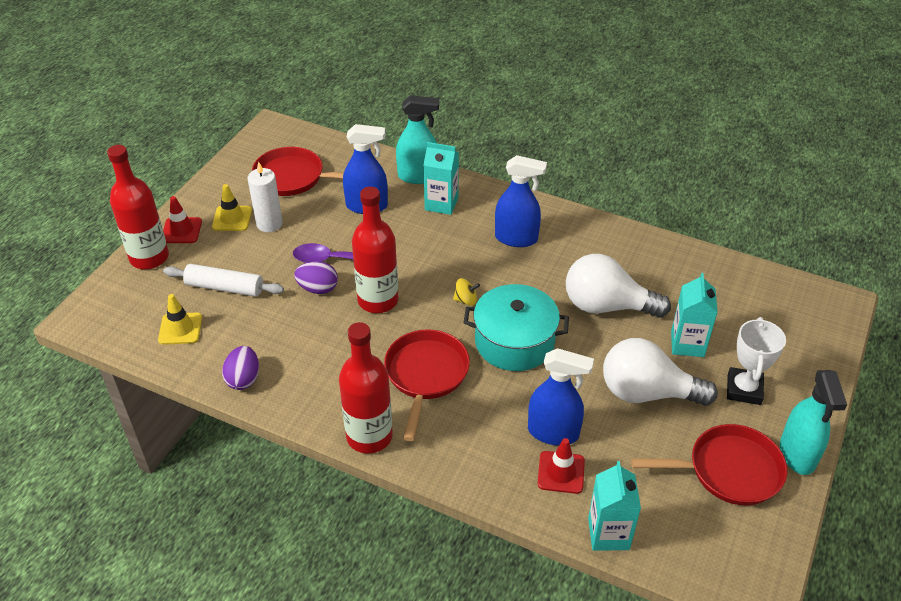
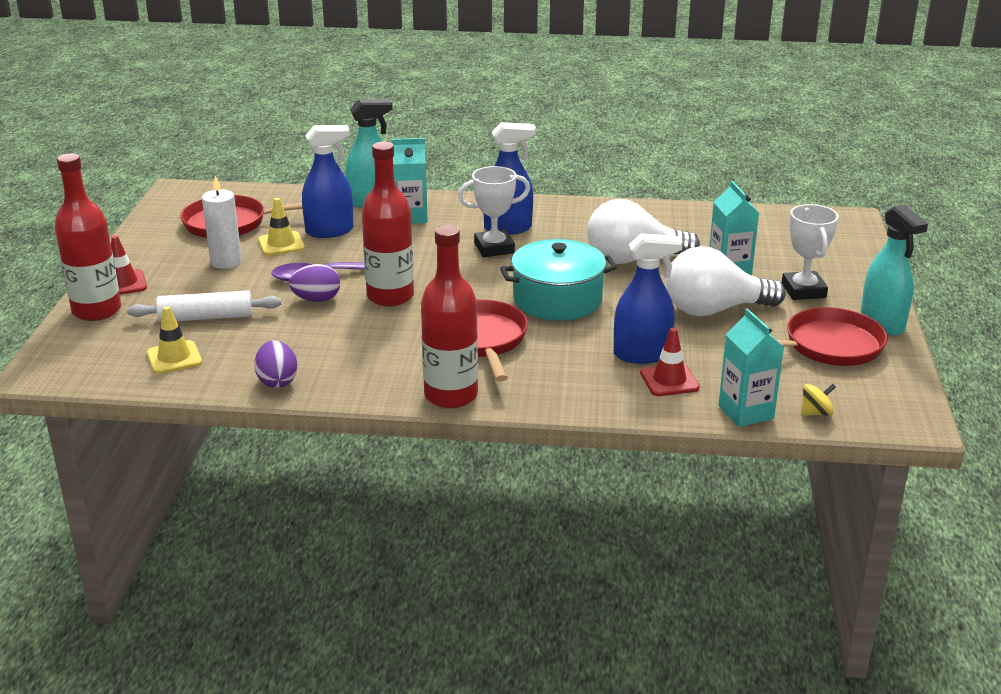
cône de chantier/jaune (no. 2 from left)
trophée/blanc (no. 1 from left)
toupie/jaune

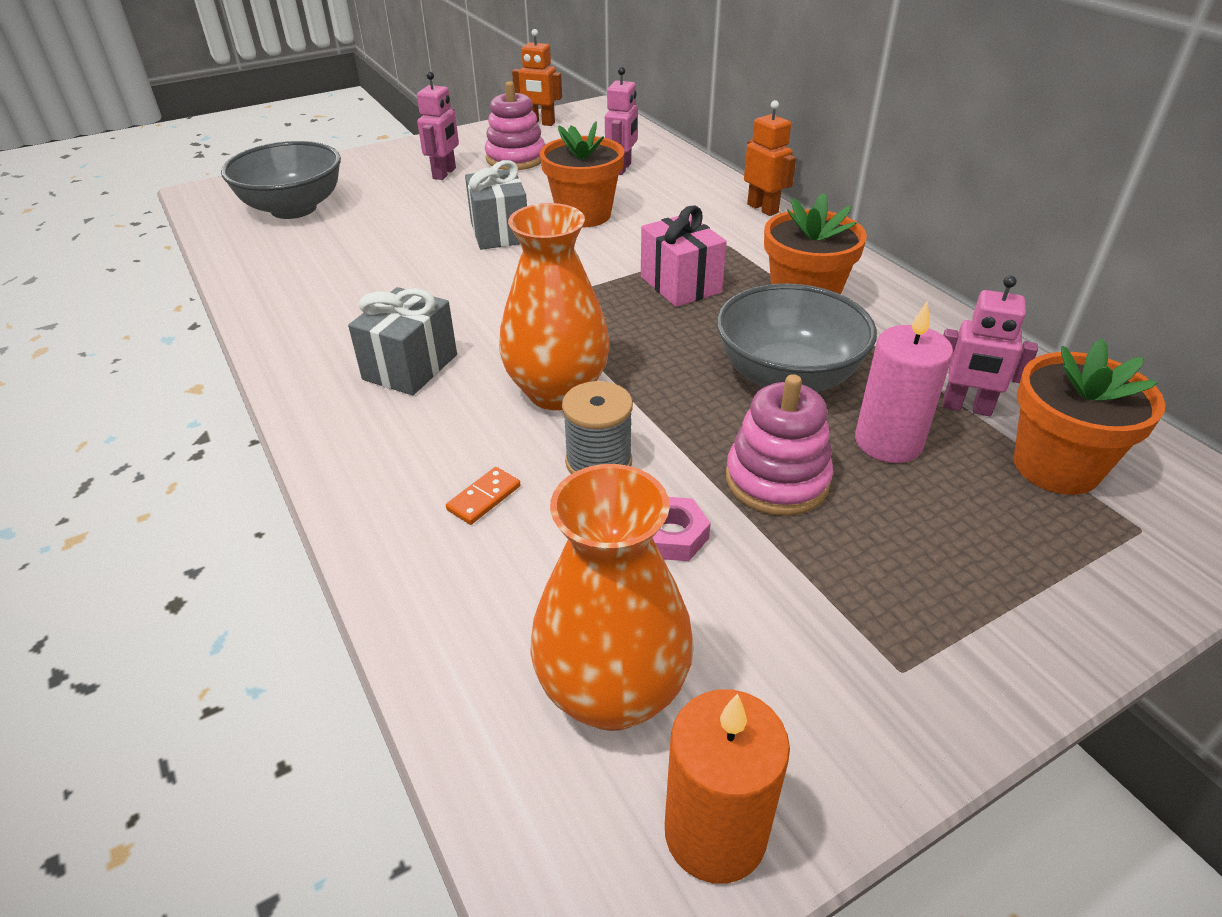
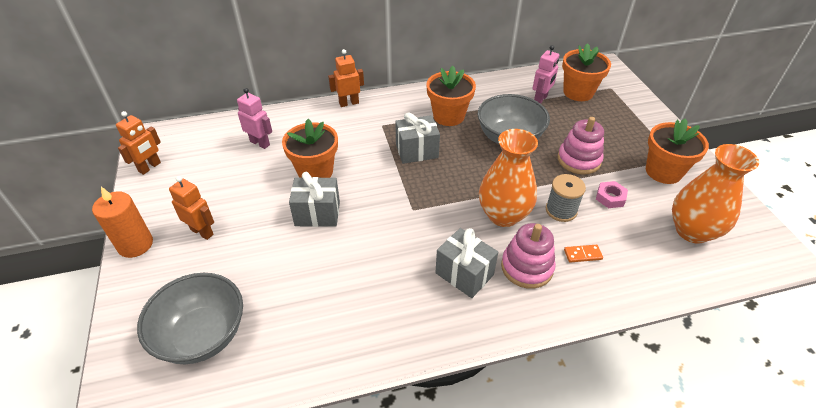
bougie/orange
robot/orange (no. 2 from left)
cadeau/gris (no. 2 from left)
jouet à empiler/rose (no. 1 from left)
domino/orange
pot de fleurs/orange (no. 4 from left)
bougie/rose

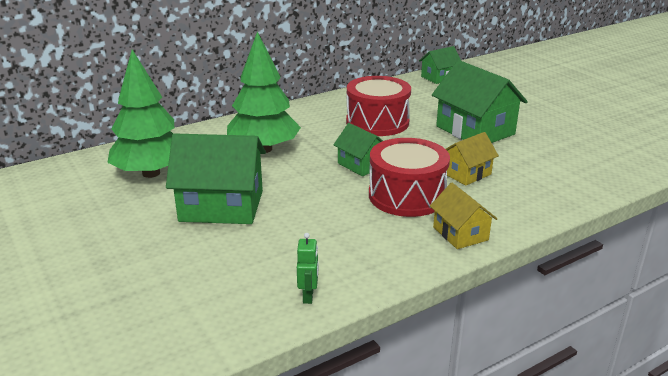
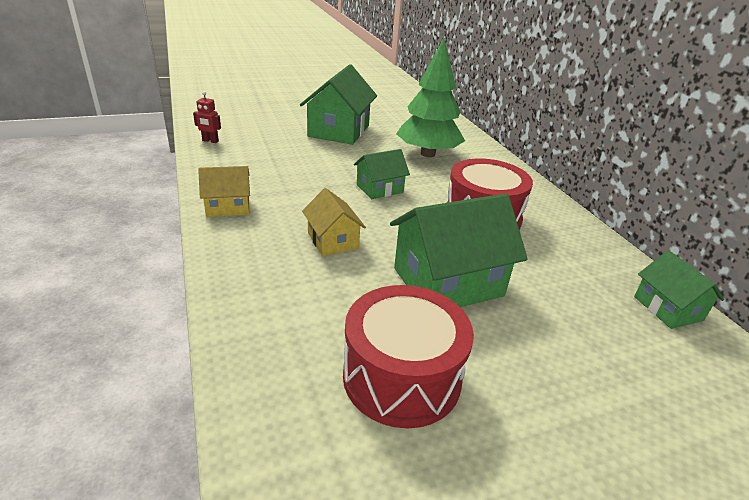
robot/rouge
tambour/rouge (no. 1 from left)
arbre/vert (no. 1 from left in the first image)

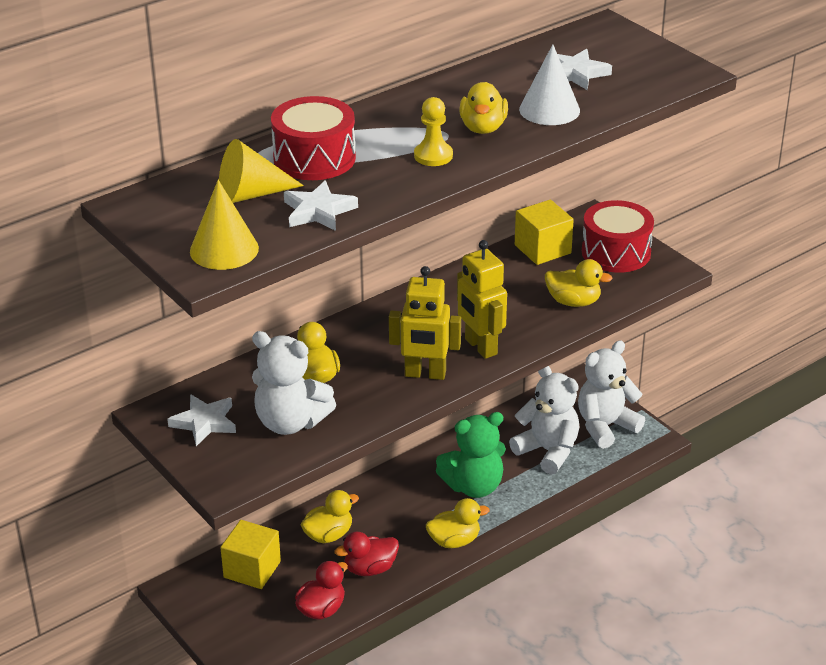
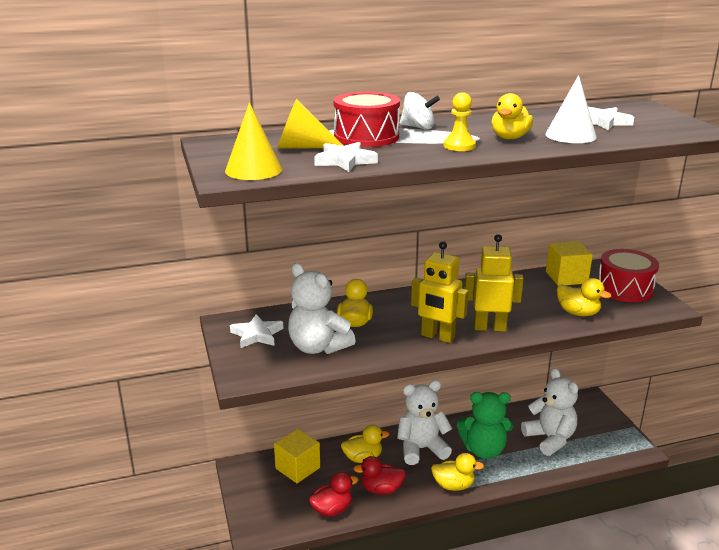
ours en peluche/blanc (no. 2 from left)
toupie/blanc
robot/jaune (no. 2 from left)

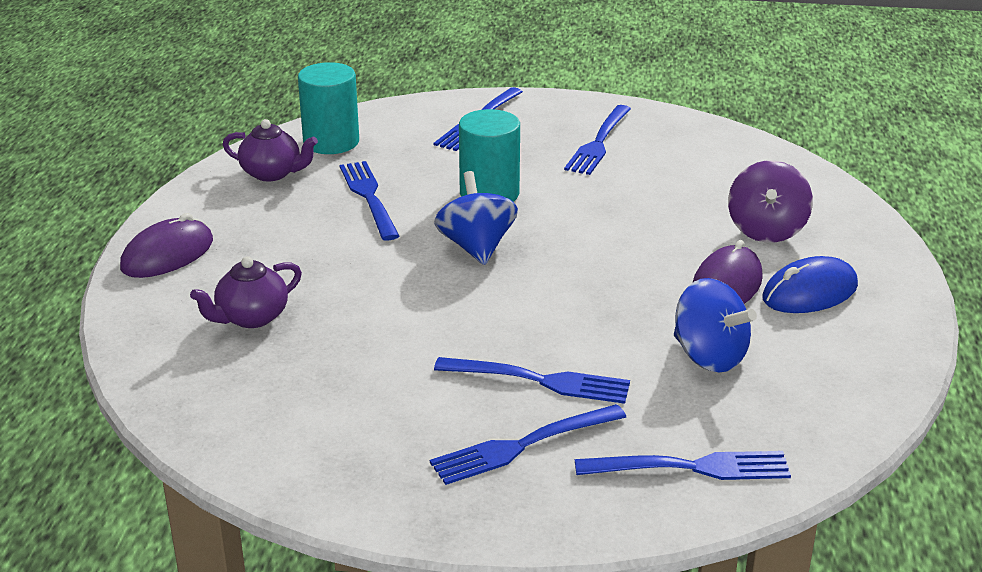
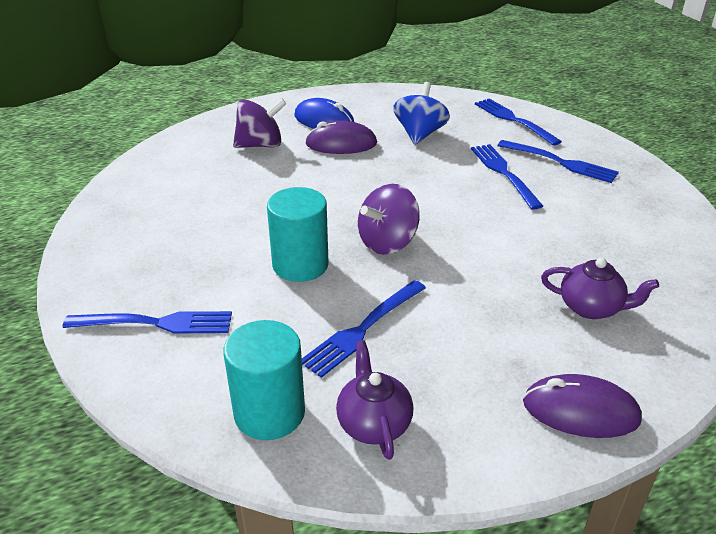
toupie/violet (no. 2 from left)
fourchette/bleu (no. 5 from left in the first image)

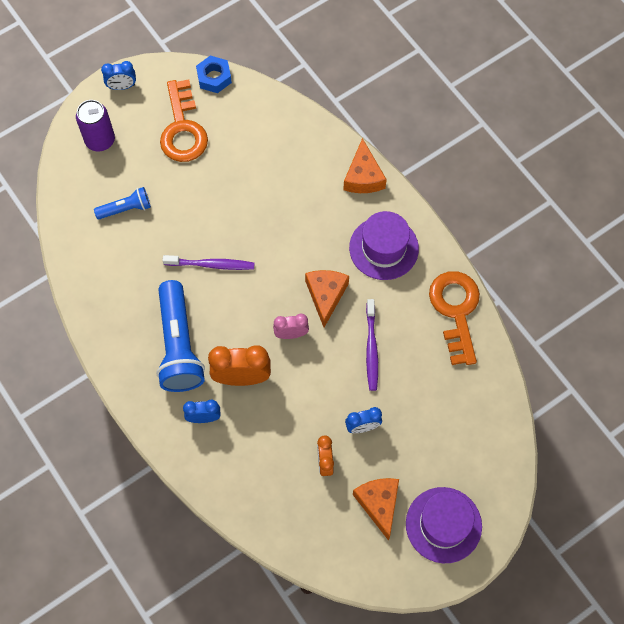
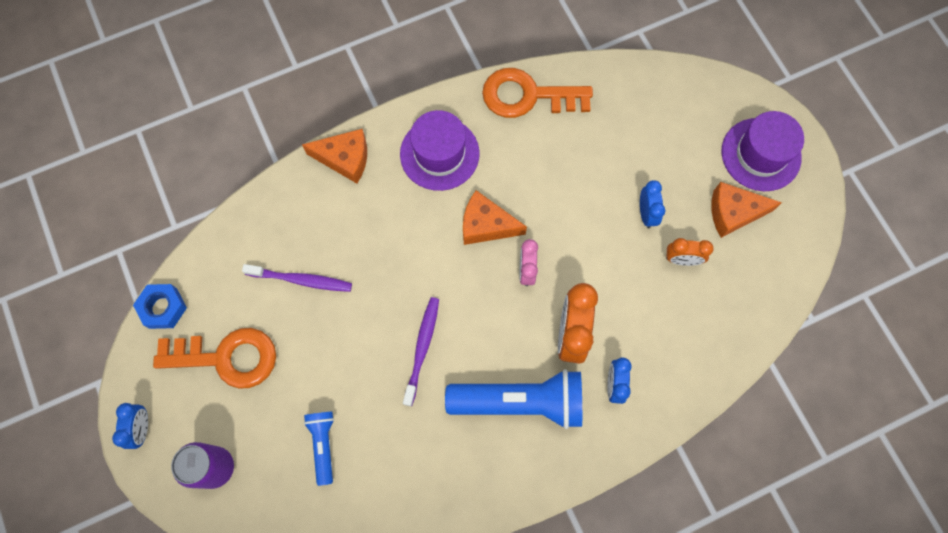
brosse à dents/violet (no. 1 from left)

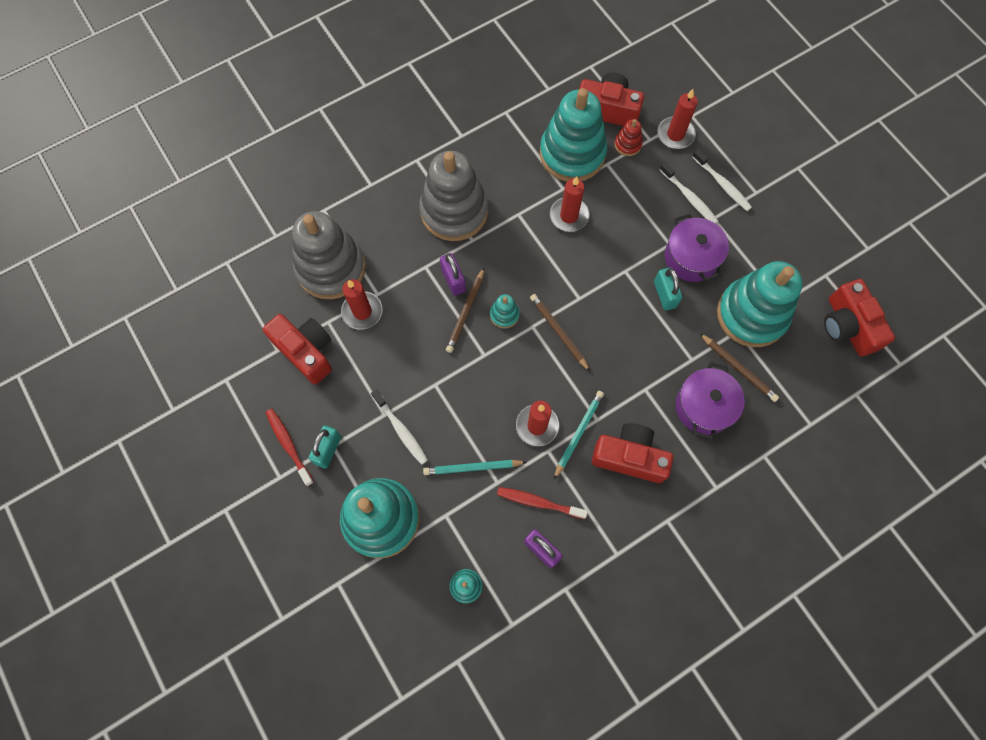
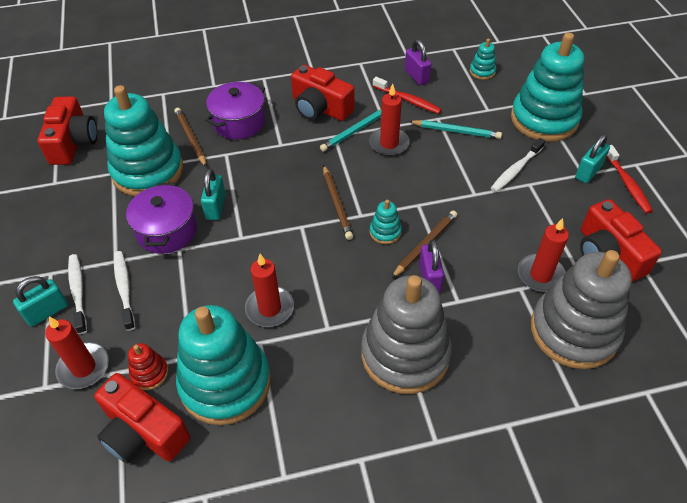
cadenas/turquoise (no. 1 from left)
brosse à dents/blanc (no. 3 from left)

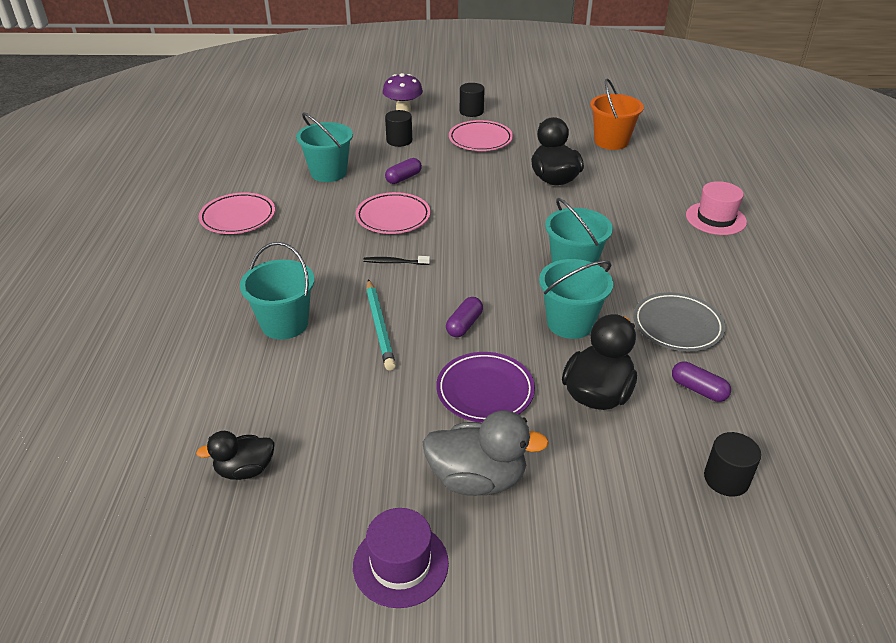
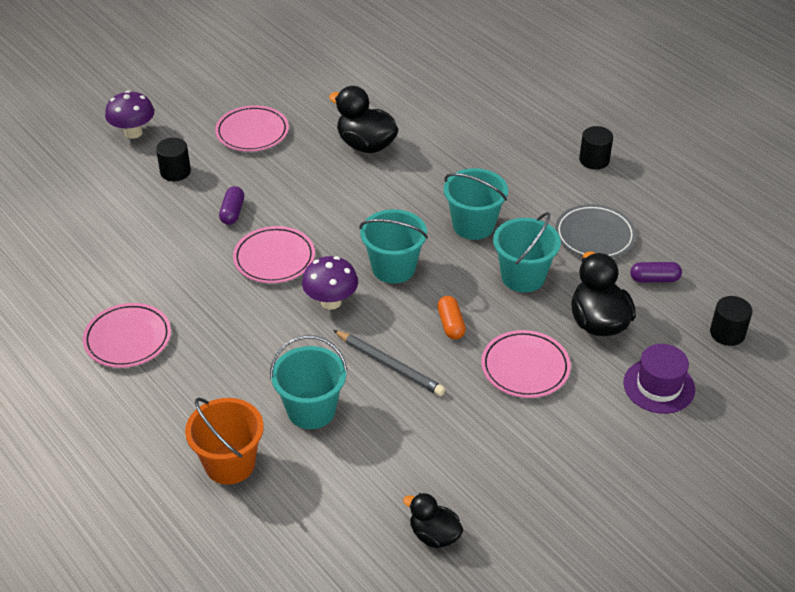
seau/orange
champignon/violet (no. 2 from left)
crayon/gris
seau/turquoise (no. 2 from left)
canard/noir (no. 2 from left)
gélule/orange
assiette/rose (no. 4 from left)
cylindre/noir (no. 2 from left)
chapeau/violet
canard/gris
chapeau/rose

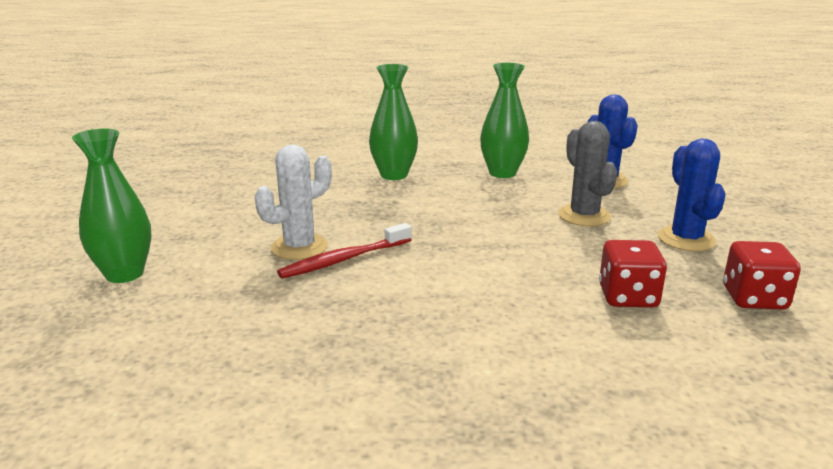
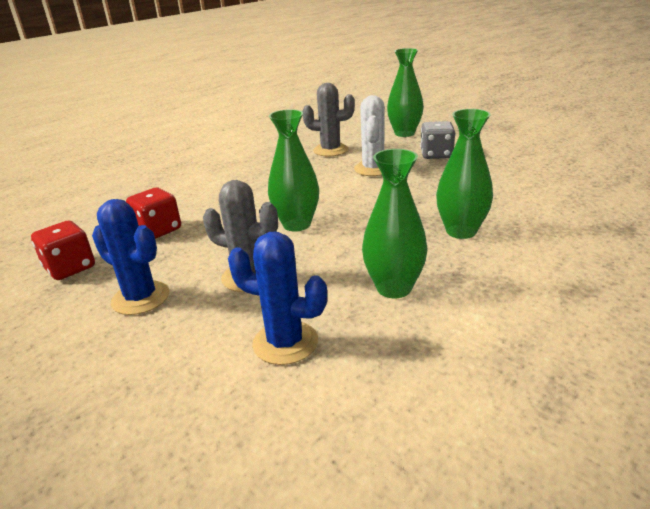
vase/vert (no. 1 from left)
cactus/gris (no. 2 from left)
dé/gris
brosse à dents/rouge

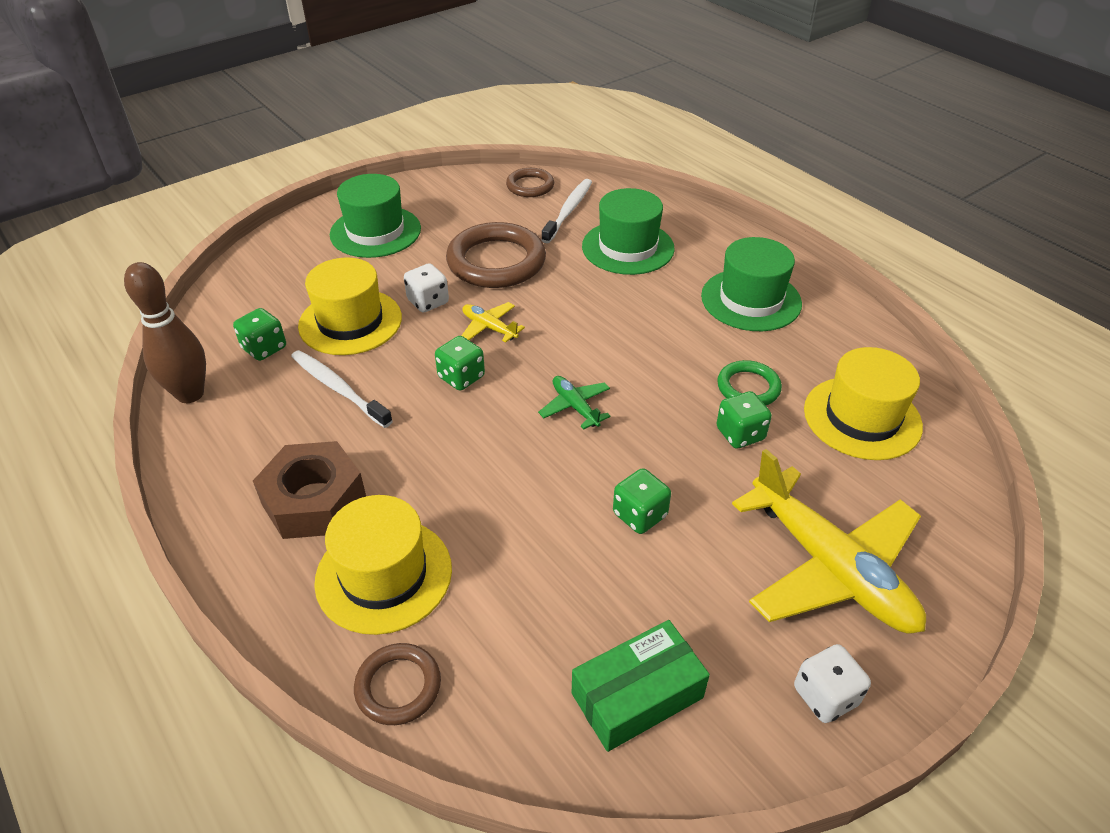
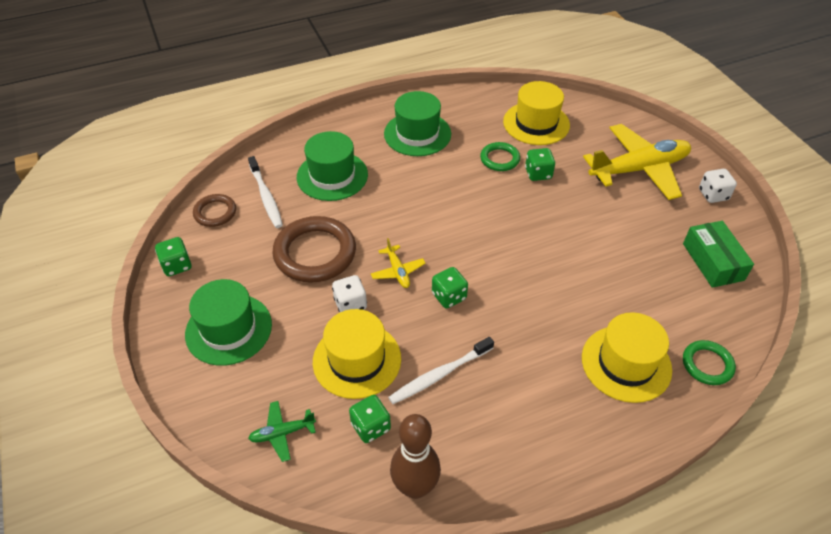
dé/vert (no. 1 from left)
brosse à dents/blanc (no. 1 from left)
avion/vert
avion/jaune (no. 1 from left)
anneau/vert (no. 2 from left)
écrou/marron

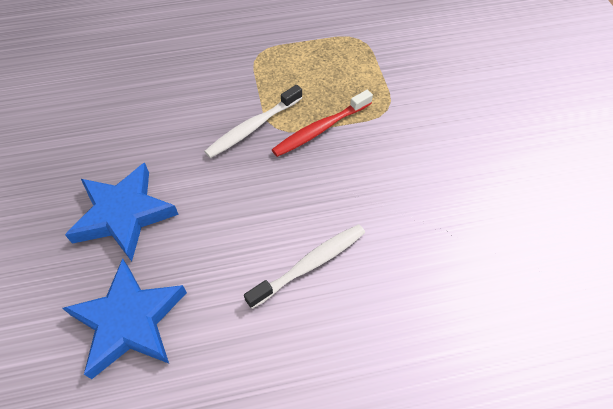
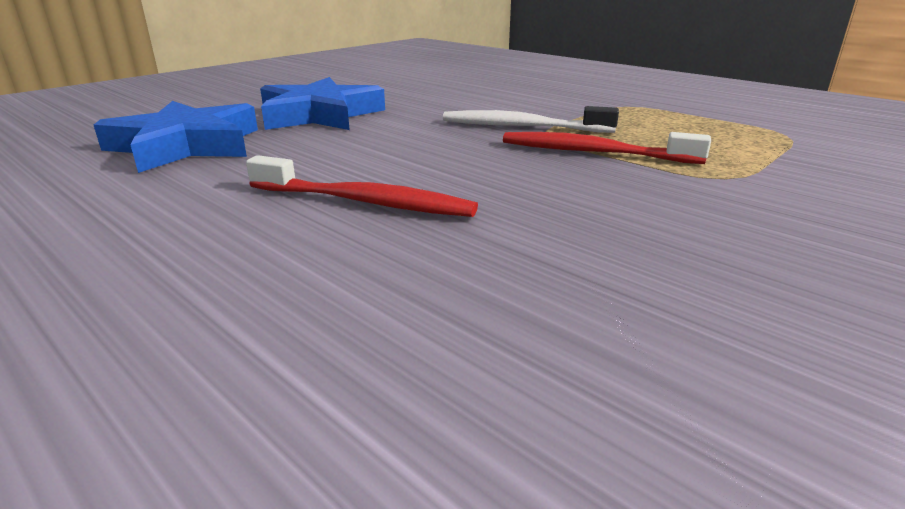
brosse à dents/rouge (no. 1 from left)

